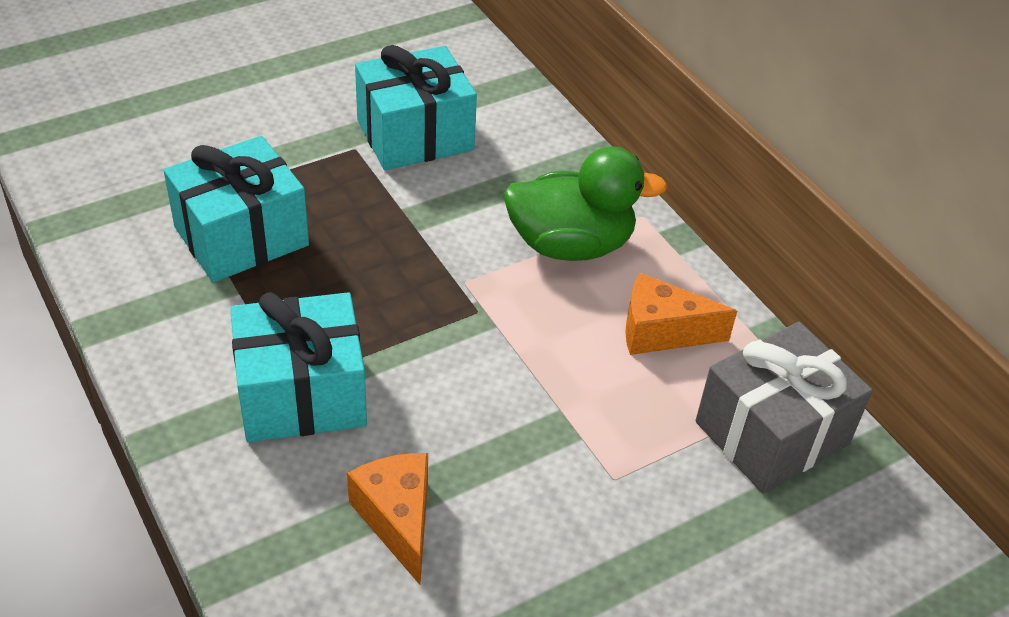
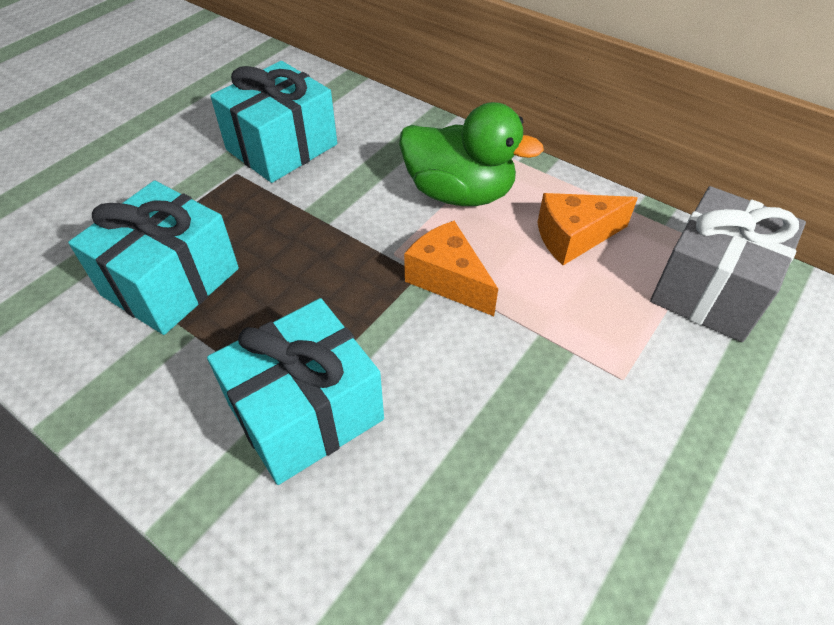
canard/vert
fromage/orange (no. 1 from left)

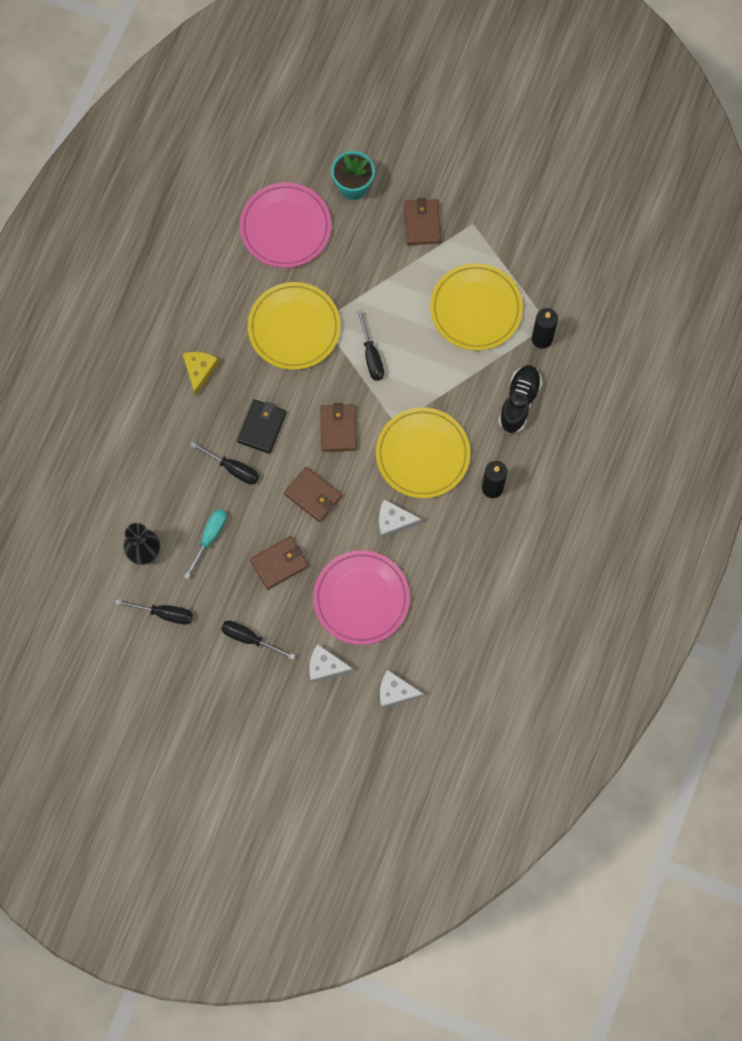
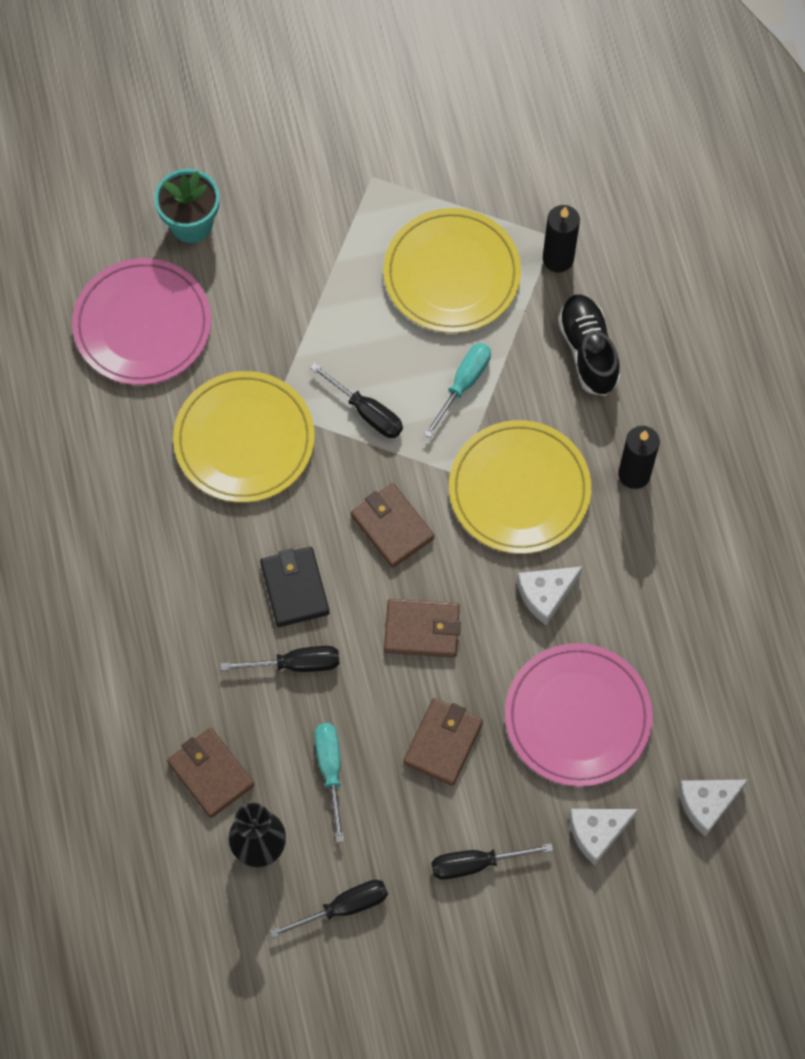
portefeuille/marron (no. 1 from left)
tournevis/turquoise (no. 2 from left)
fromage/jaune

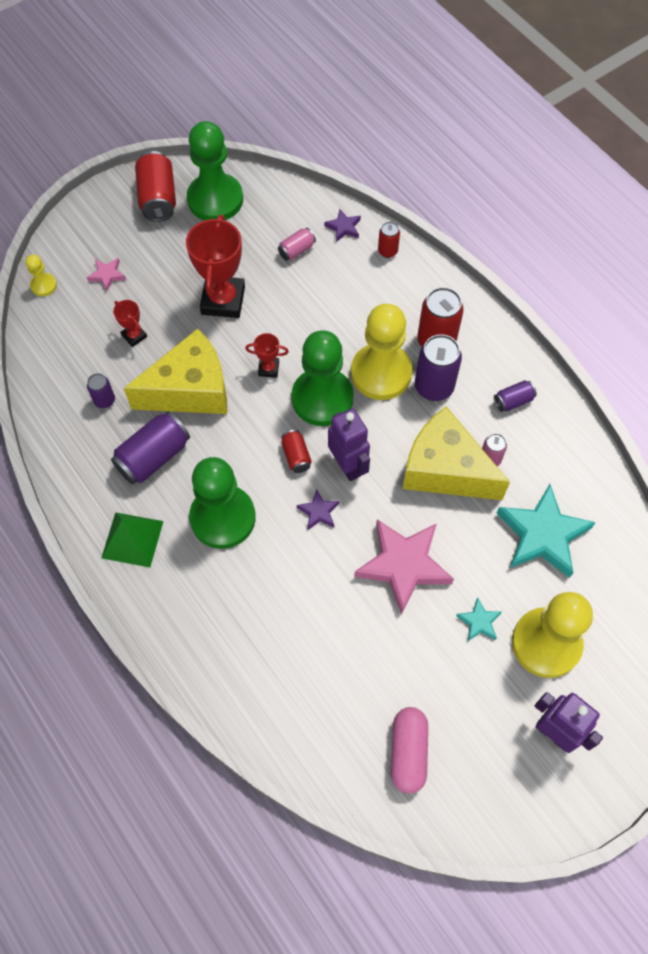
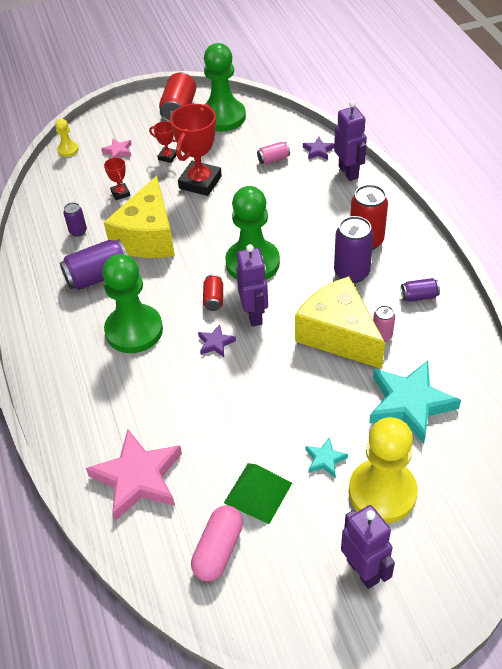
étoile/rose (no. 2 from left)
fromage/jaune (no. 1 from left)
trophée/rouge (no. 2 from left)
pyramide/vert
robot/violet (no. 2 from left)
pion/jaune (no. 2 from left in the first image)

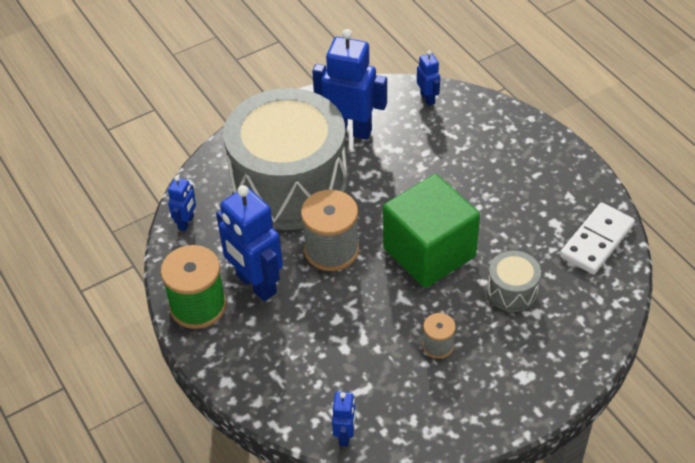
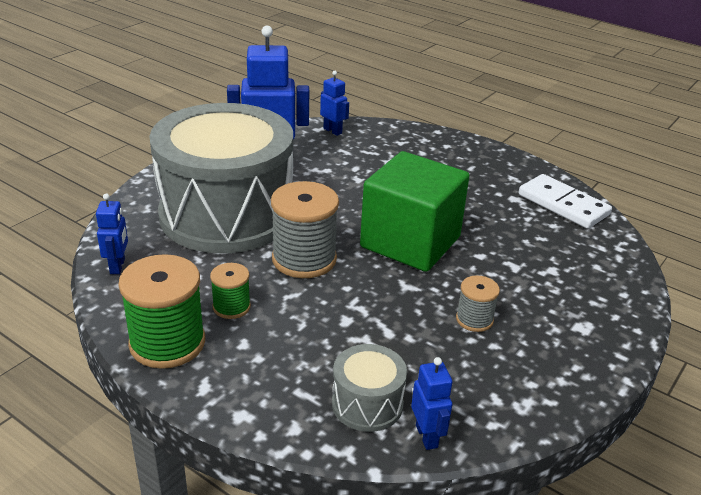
bobine/vert (no. 2 from left)
tambour/gris (no. 2 from left)
domino/blanc

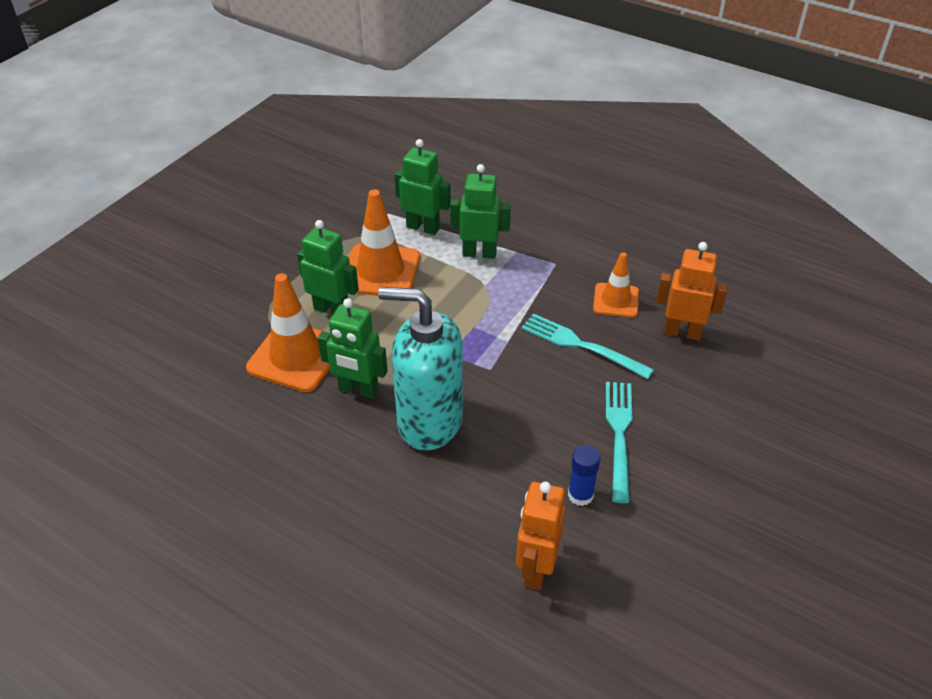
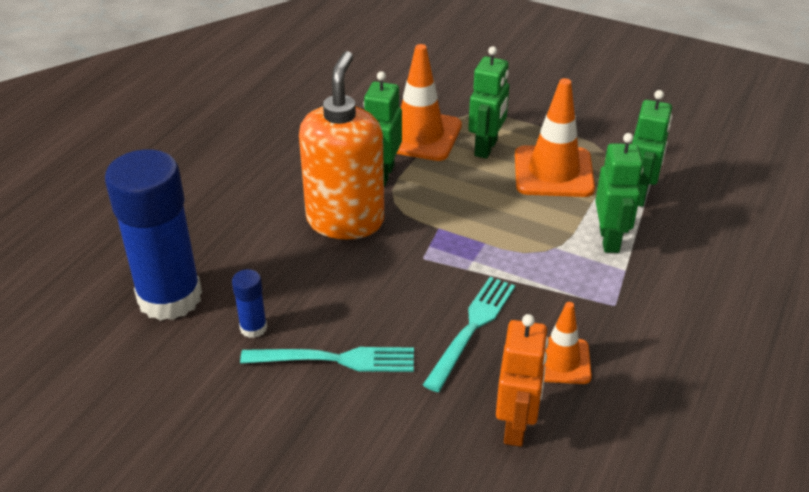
bâton de colle/bleu (no. 1 from left)
distributeur de savon/orange

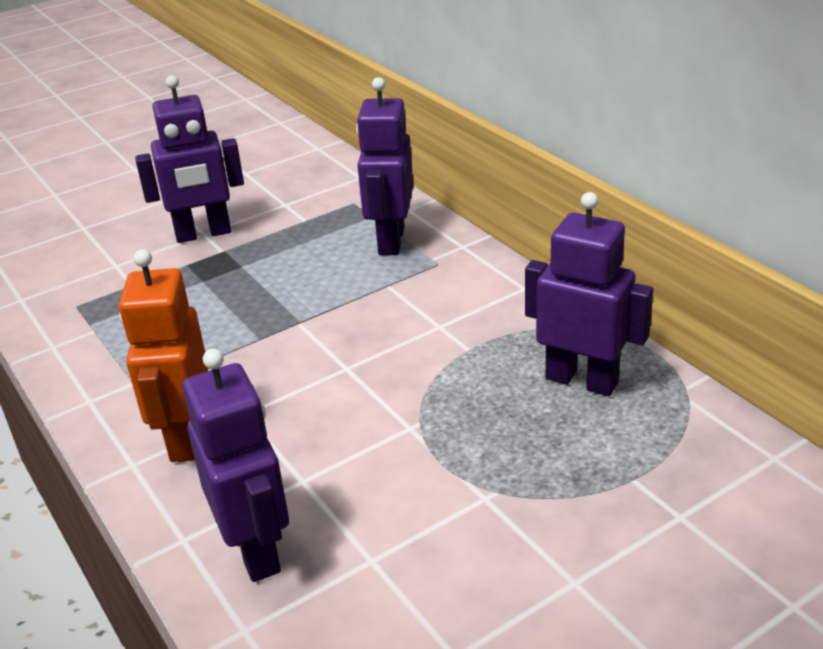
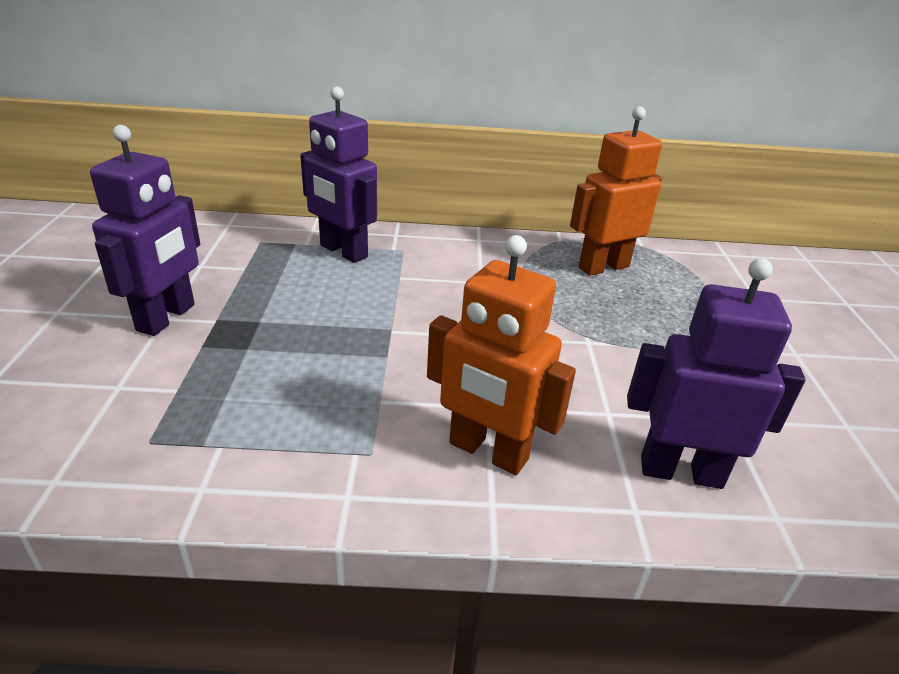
robot/orange (no. 2 from left)

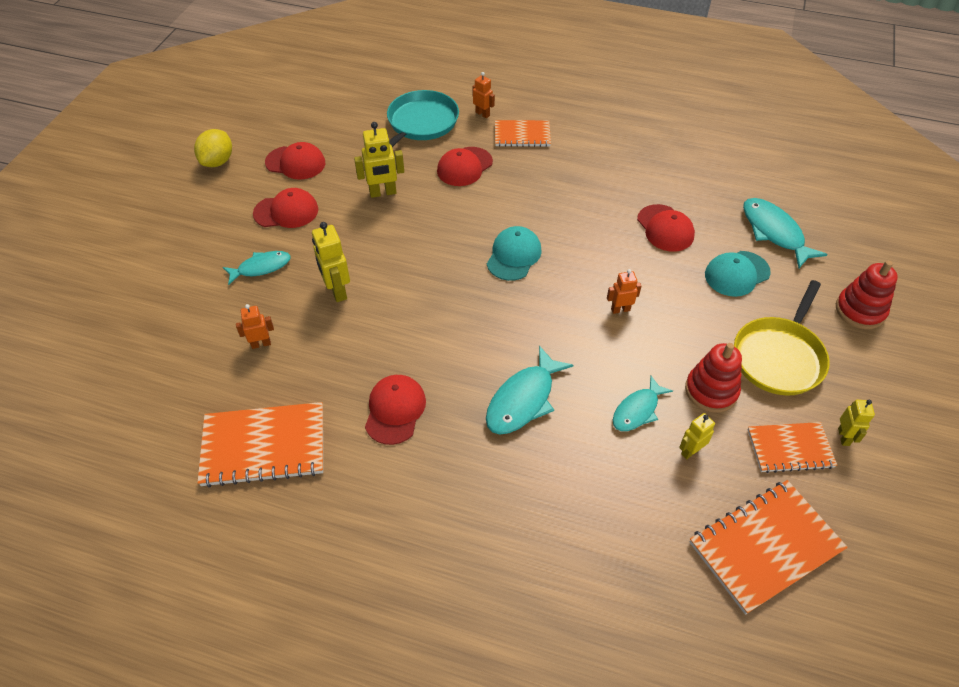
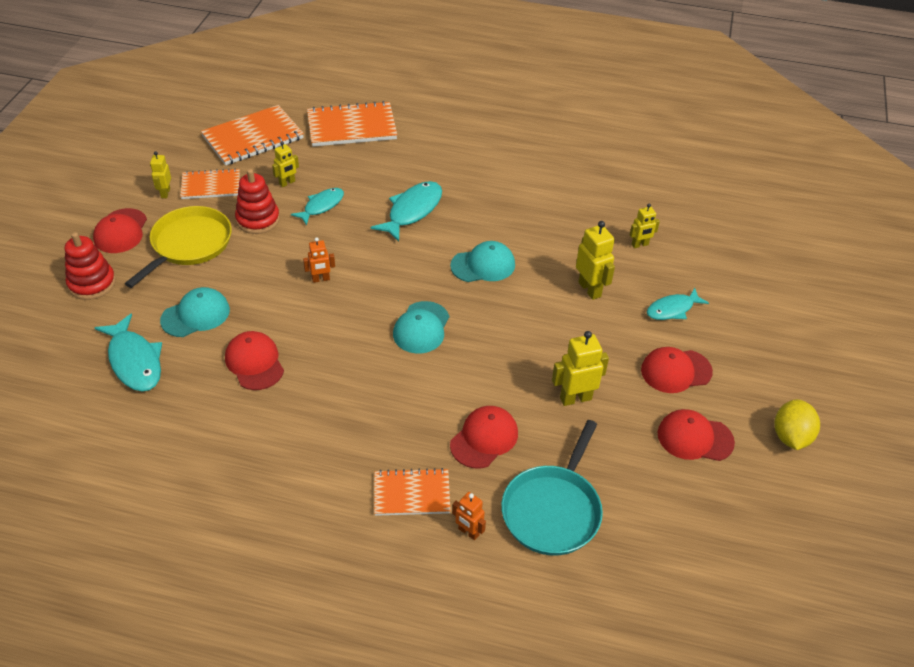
casquette/rouge (no. 1 from left)
carnet/orange (no. 3 from left)
casquette/turquoise (no. 3 from left)
robot/jaune (no. 5 from left)

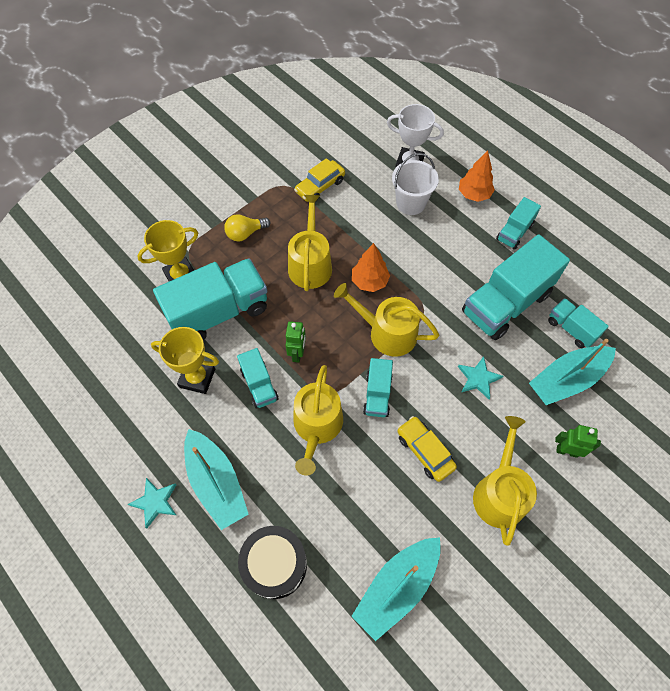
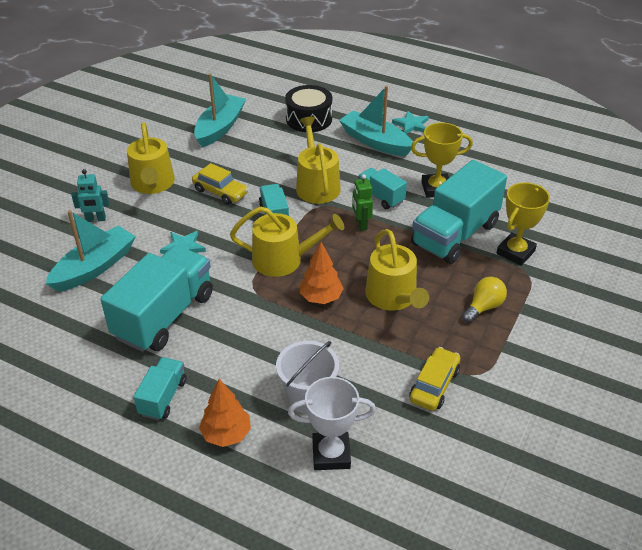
robot/turquoise
camion/turquoise (no. 6 from left in the first image)

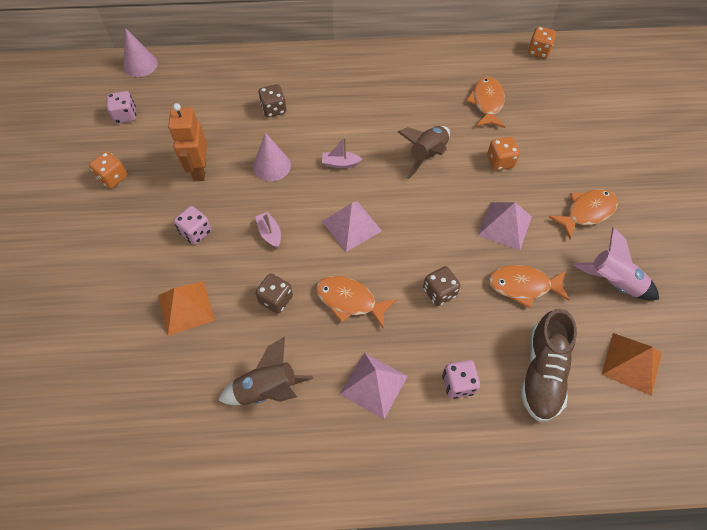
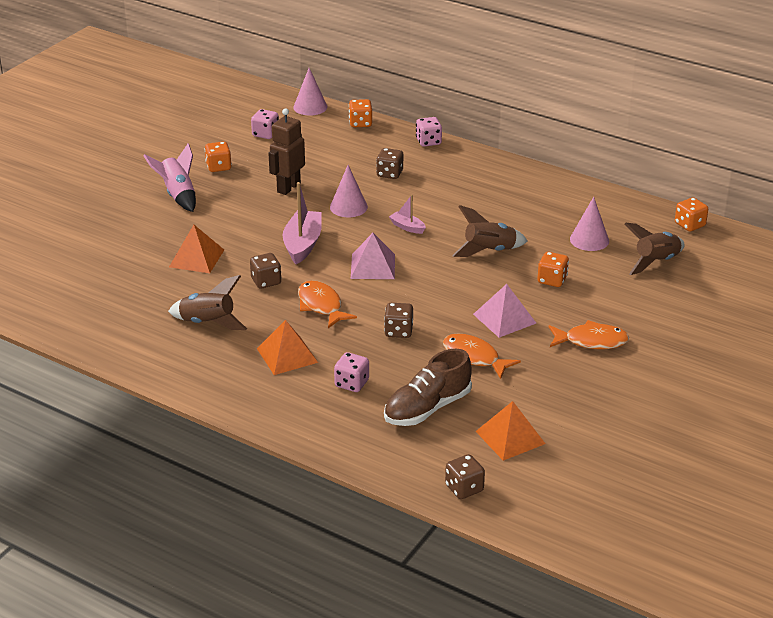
fusée/rose
pyramide/orange (no. 2 from left)
robot/marron
bateau/rose (no. 1 from left)
dé/orange (no. 2 from left)
dé/rose (no. 3 from left)
dé/marron (no. 4 from left)
cône/rose (no. 3 from left)
fusée/marron (no. 3 from left)

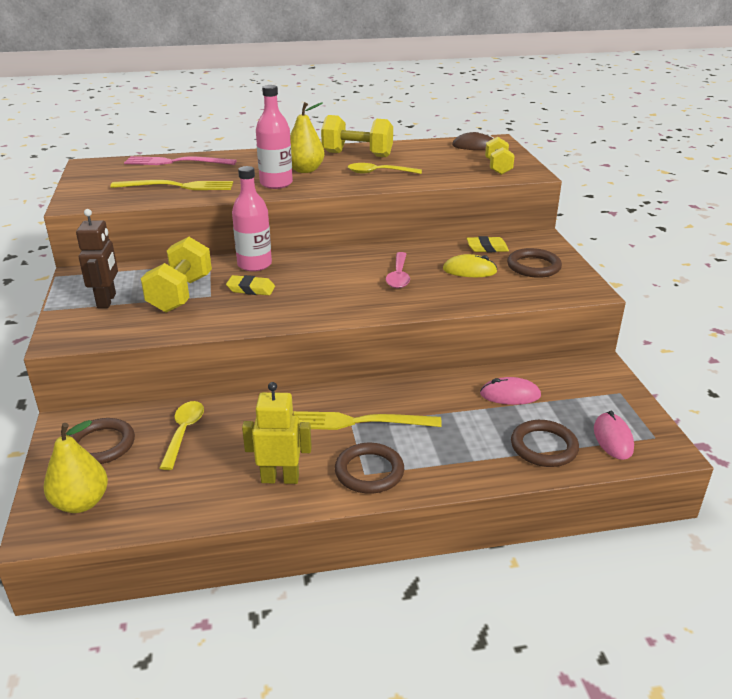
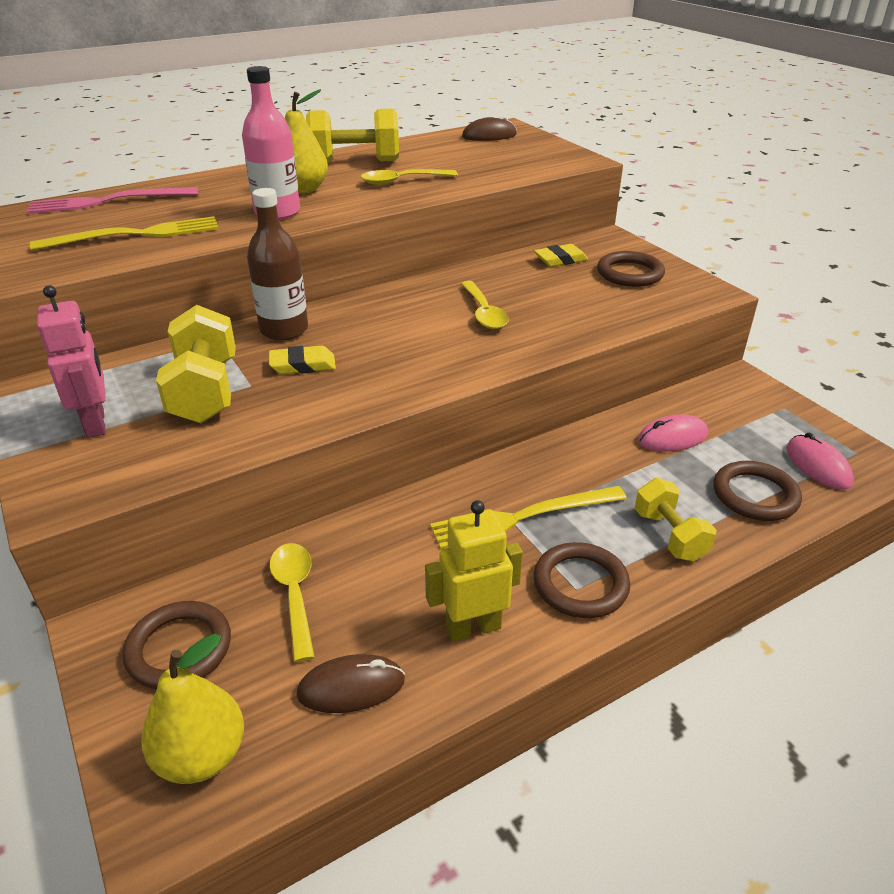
robot/rose
bouteille/marron
souris/marron (no. 1 from left)
cuillère/jaune (no. 3 from left)
haltère/jaune (no. 3 from left)
souris/jaune

